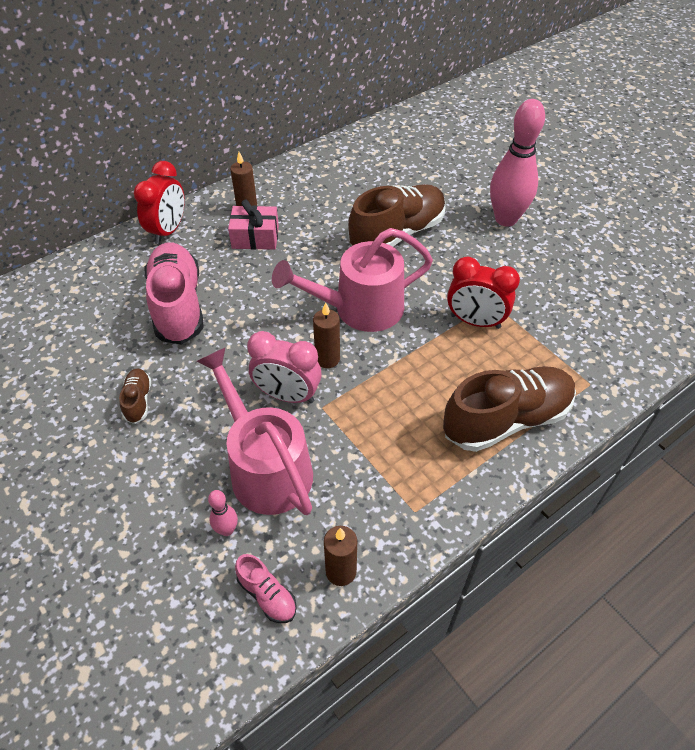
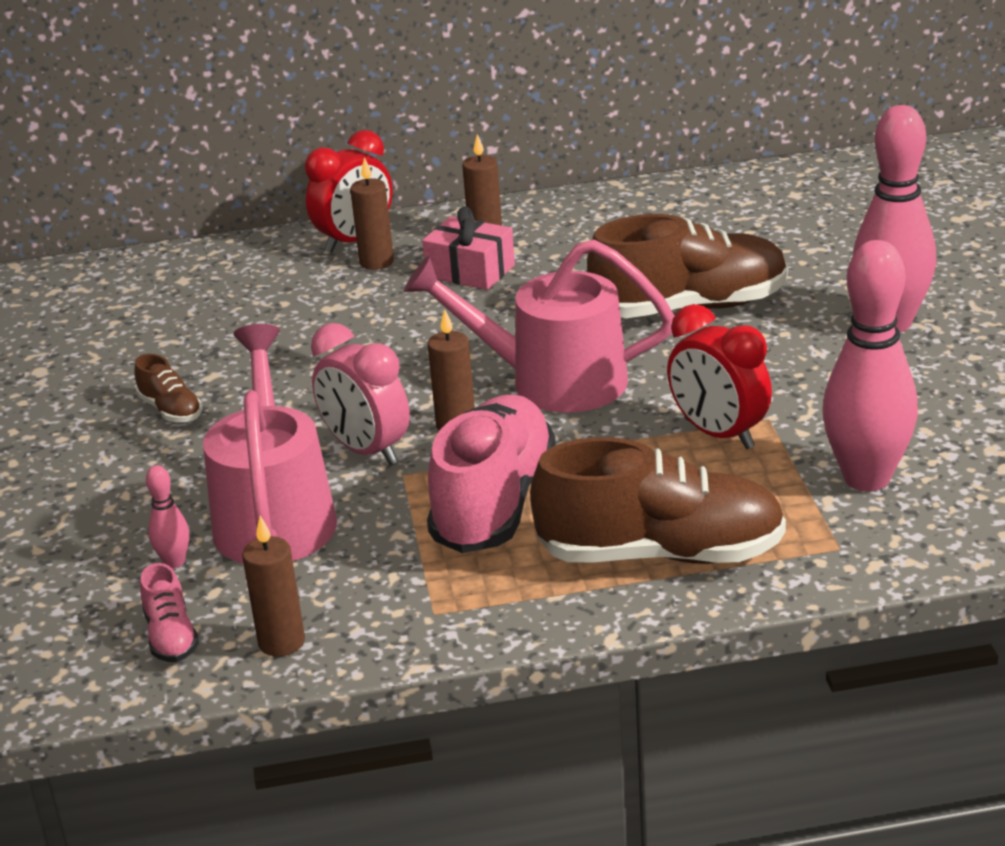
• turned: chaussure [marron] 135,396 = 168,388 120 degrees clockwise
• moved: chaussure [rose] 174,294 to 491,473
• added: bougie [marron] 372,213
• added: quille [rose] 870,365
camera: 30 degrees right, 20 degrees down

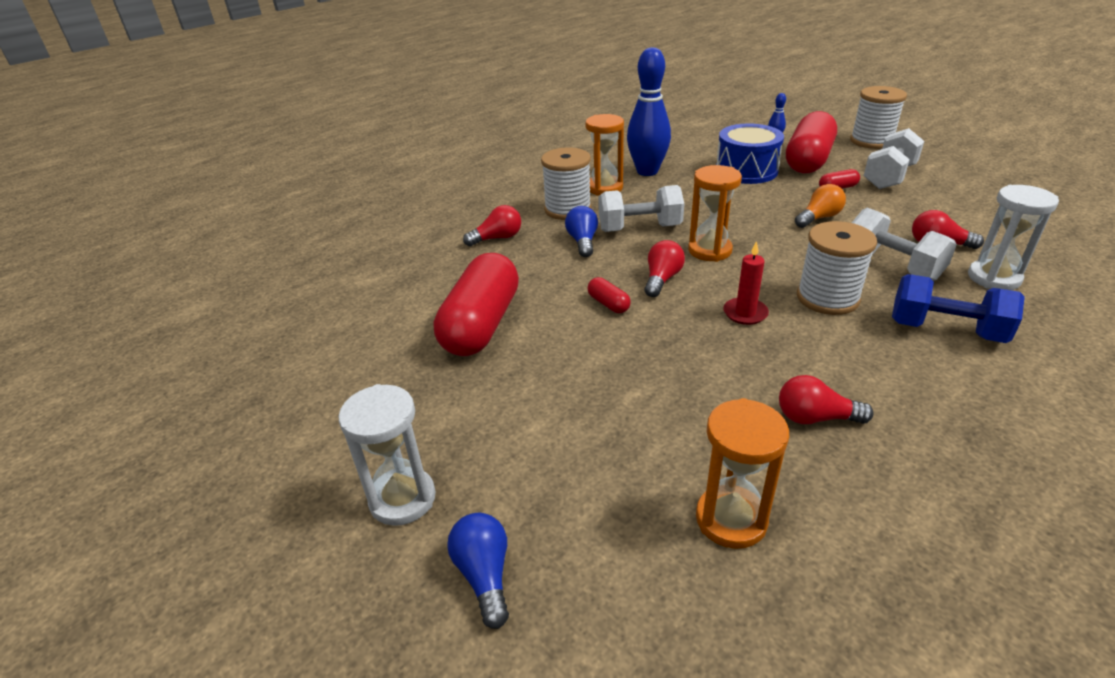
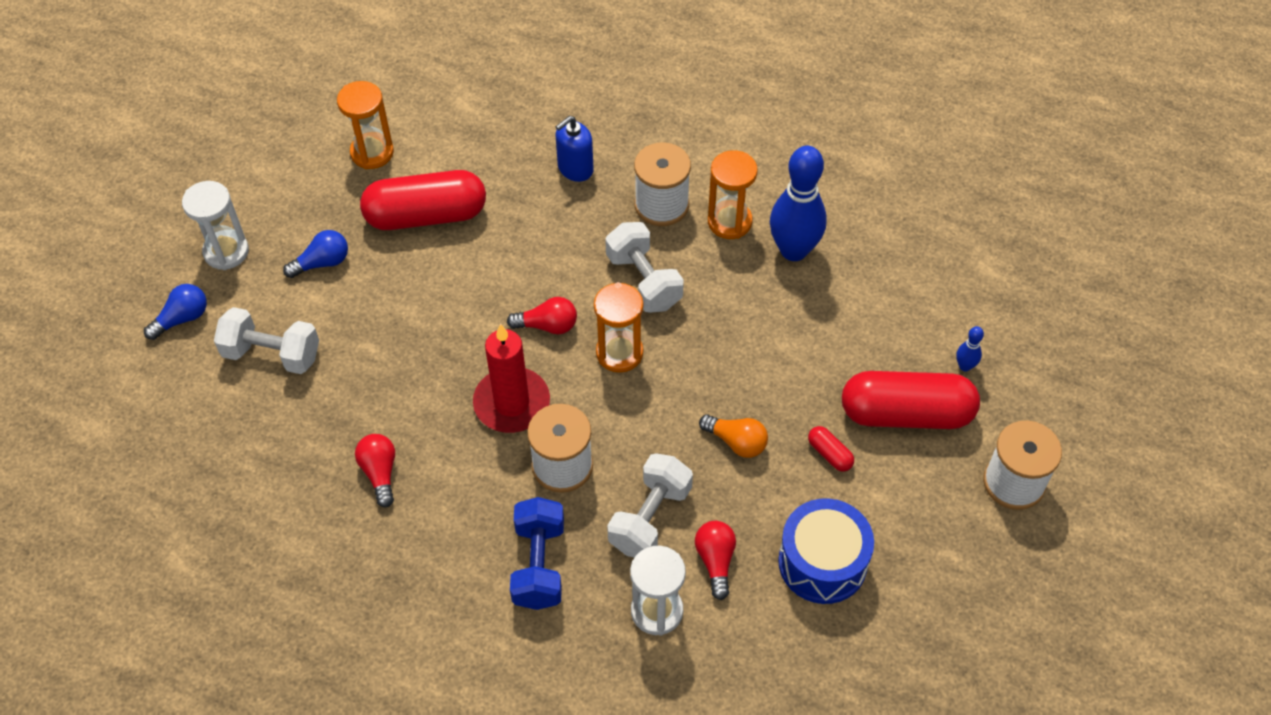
• replaced: ampoule [rouge] 492,225 to distributeur de savon [bleu] 575,149
• moved: ampoule [bleu] 581,231 to 315,254
• removed: gélule [rouge] 609,295
• moved: sablier [orange] 742,473 to 365,125
• moved: tambour [bleu] 750,154 to 826,551
• resized: bougie [rouge] 746,283 = 511,378 x1.79
• moved: haltère [blanc] 894,158 to 266,340
camera: 65 degrees right, 20 degrees up

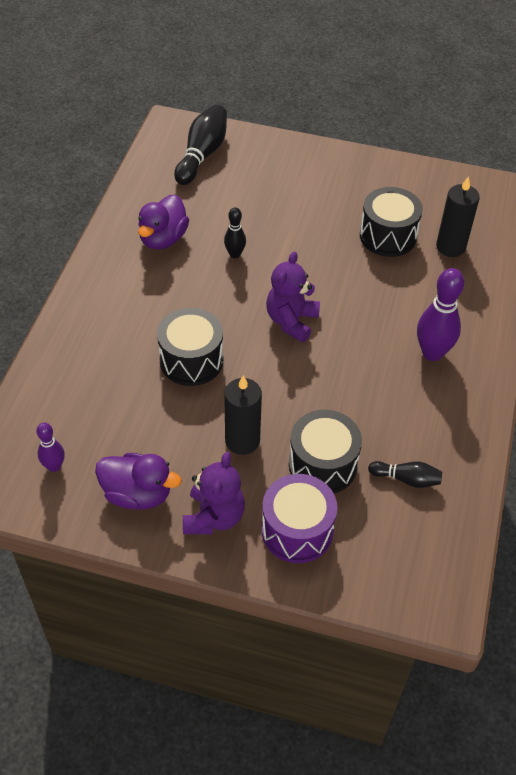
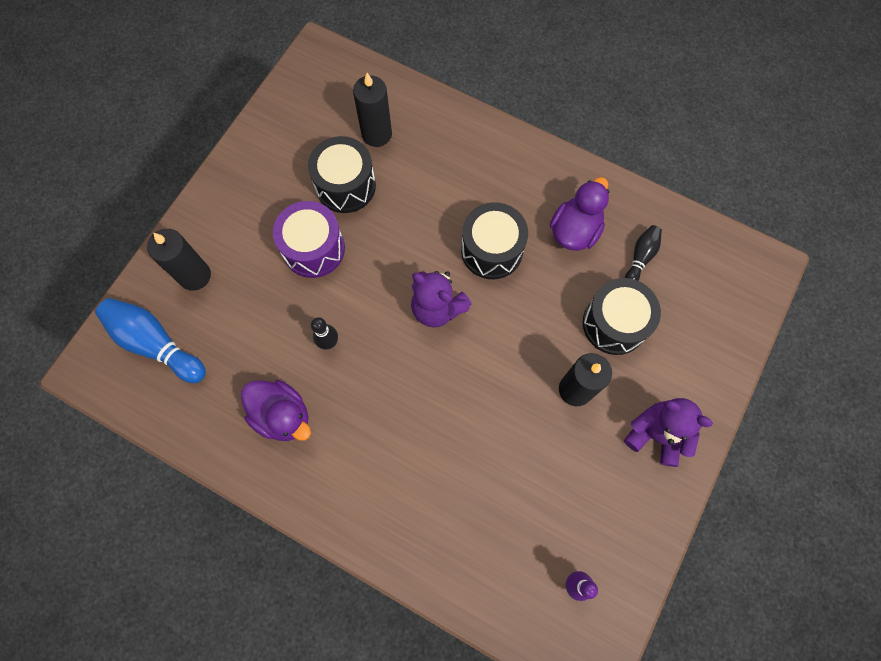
• moved: canard [violet] 138,481 to 579,214
• moved: tambour [noir] 190,347 to 494,240
• recoloured: quille [noir] 200,145 to quille [bleu] 150,340
• moved: tambour [violet] 299,518 to 309,239
• removed: quille [violet] 440,314
• added: bougie [noir] 179,260
camera: 75 degrees left, 20 degrees up

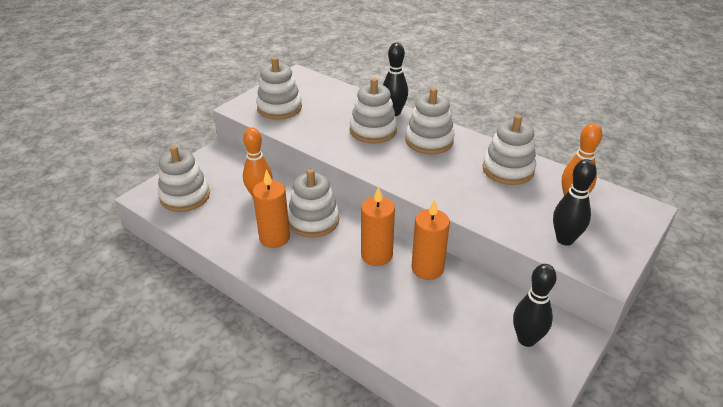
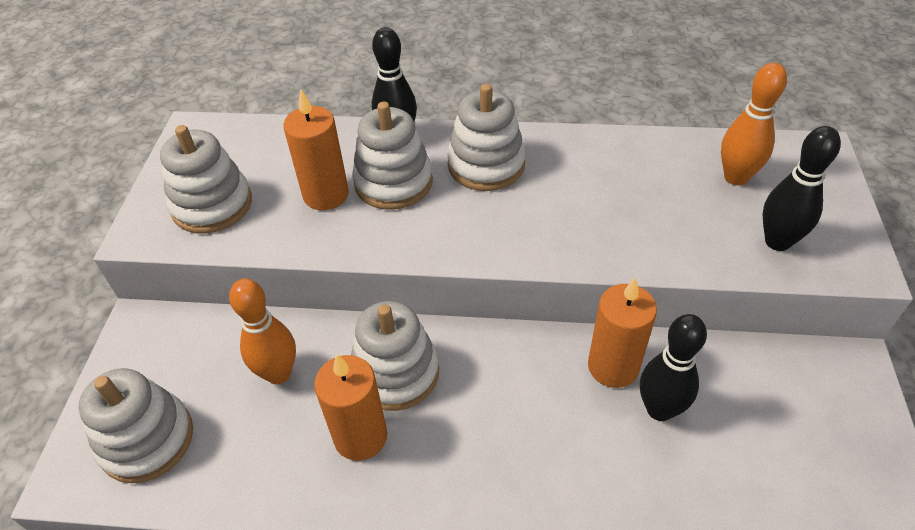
• moved: bougie [orange] 378,226 to 316,149
• removed: jouet à empiler [blanc] 509,149
• moved: quille [noir] 535,305 to 673,367
camera: 30 degrees left, 10 degrees up

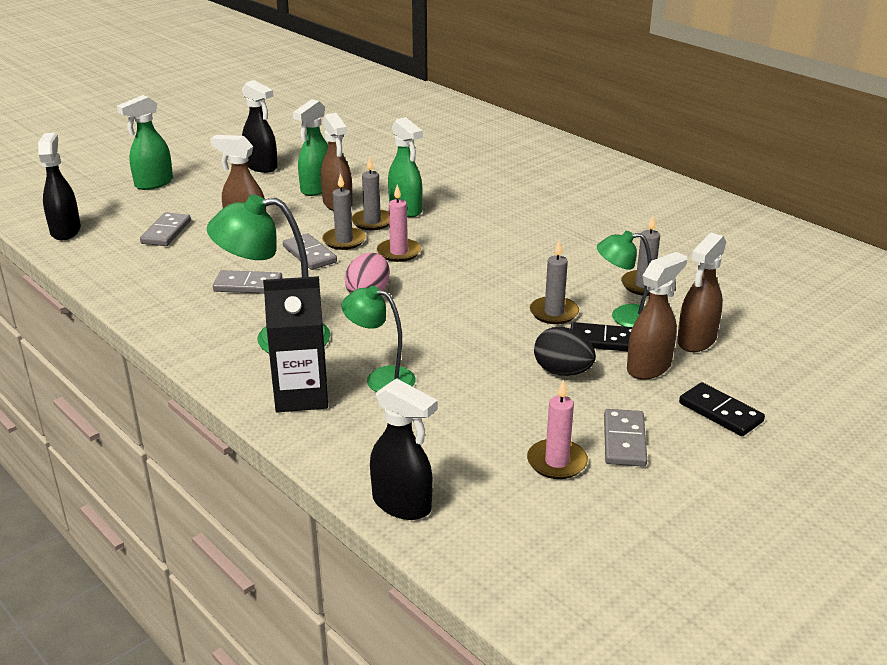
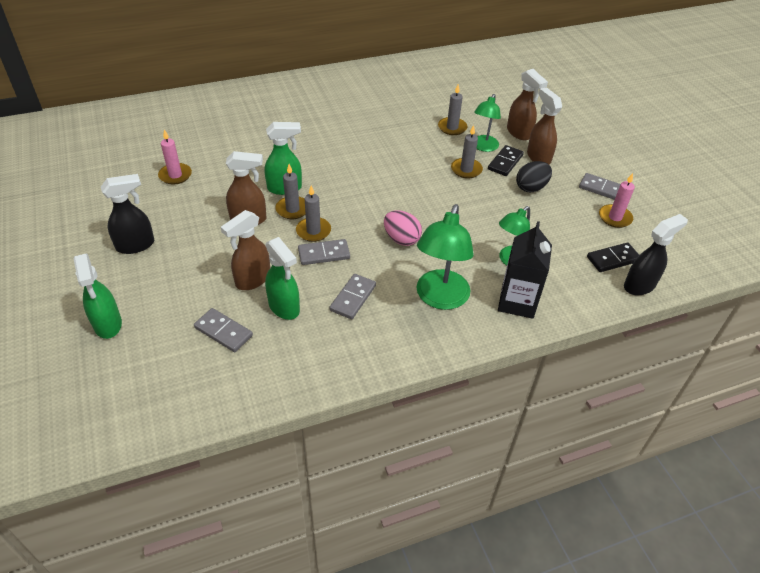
• removed: vaporisateur [noir] 59,186
• moved: vaporisateur [vert] 310,147 to 282,278
• moved: bougie [rose] 399,223 to 175,157
• moved: domino [noir] 722,409 to 613,257
camera: 70 degrees left, 15 degrees up

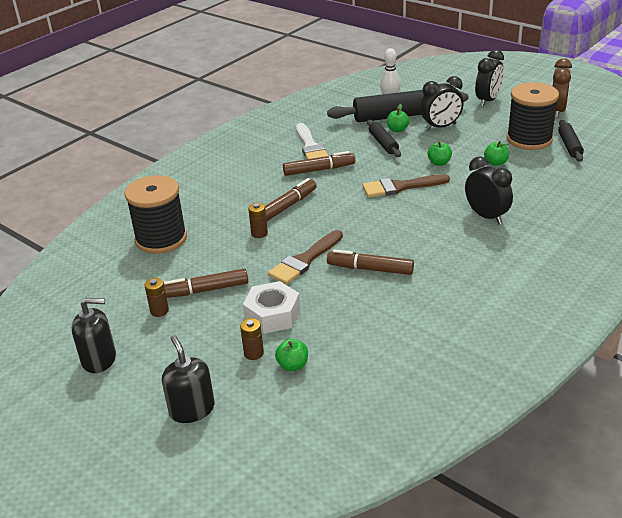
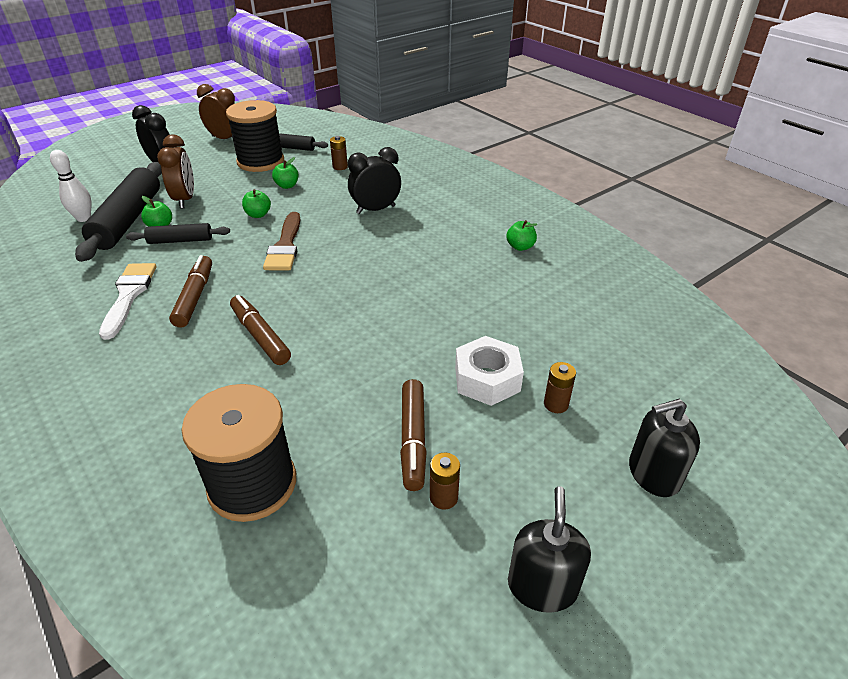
• moved: pile [marron] 258,220 to 339,153
• removed: pinceau [marron] 305,257
• moved: pomme [vert] 291,355 to 521,235
• turned: pinceau [blanc] 312,141 = 128,301 90 degrees counterclockwise
• removed: feutre [marron] 370,262
• recoloured: réveil [noir] 442,103 to réveil [marron] 175,171
camera: 80 degrees left, 5 degrees up

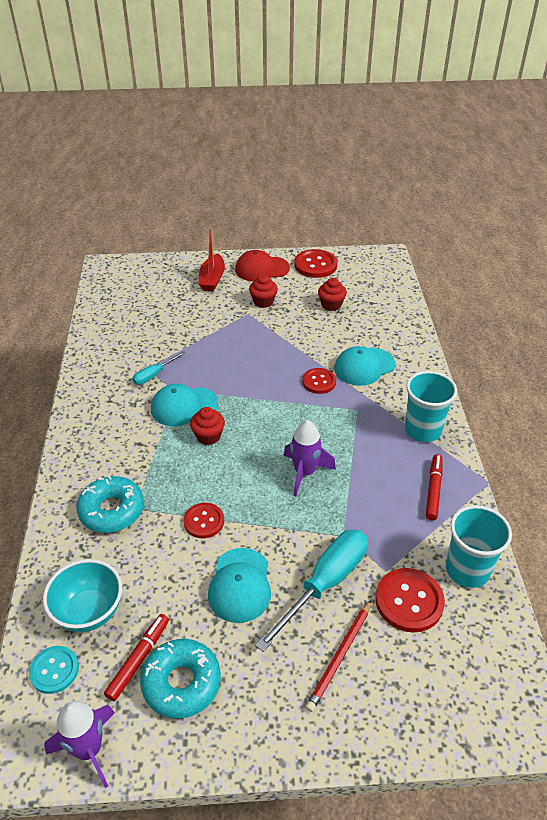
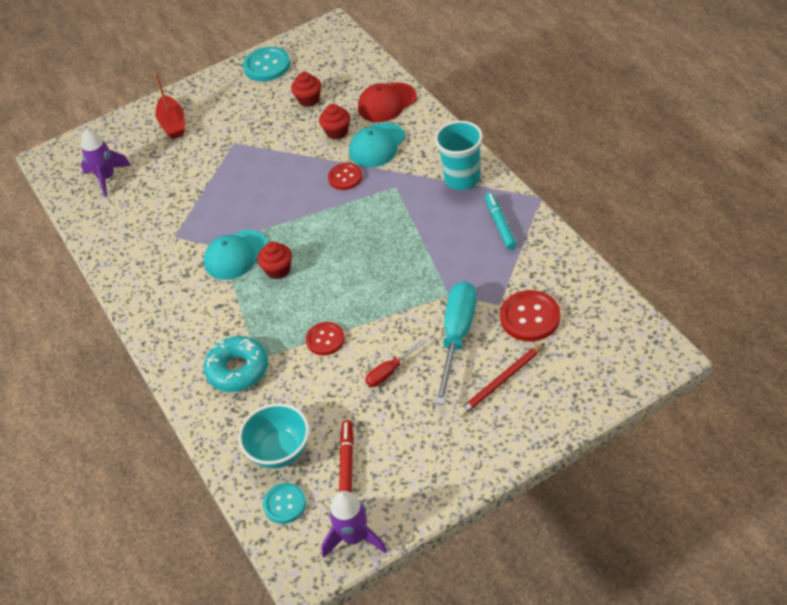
• removed: tournevis [turquoise] 158,368
• removed: beignet [turquoise] 180,679
• replaced: casquette [turquoise] 239,585 to tournevis [rouge] 396,363
• moved: casquette [rouge] 262,266 to 387,102
• moved: muffin [rouge] 263,291 to 334,122
• moved: fusée [violet] 310,458 to 106,163
• recoloured: bouton [rouge] 316,263 to bouton [turquoise] 266,64
• turned: crayon [rouge] 338,655 = 502,379 45 degrees clockwise
• recoloured: feutre [rouge] 434,487 to feutre [turquoise] 500,221
• removed: gobelet [turquoise] 479,546
camera: 20 degrees left, 5 degrees up

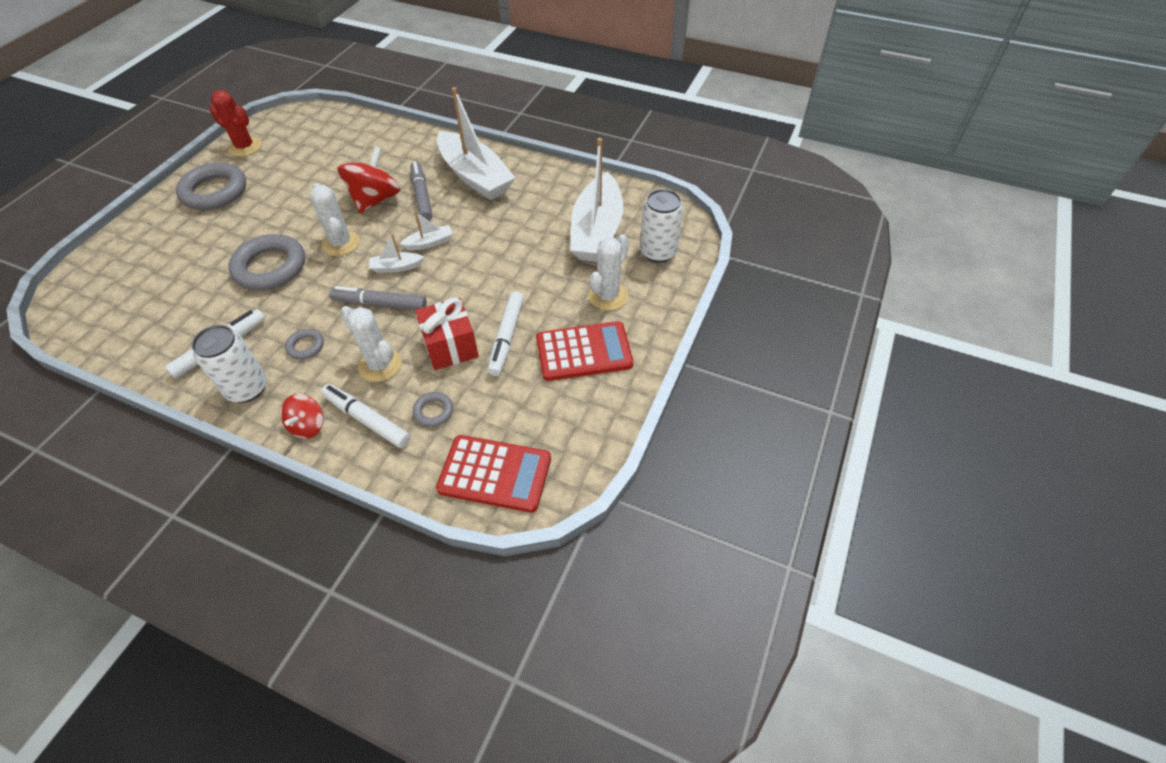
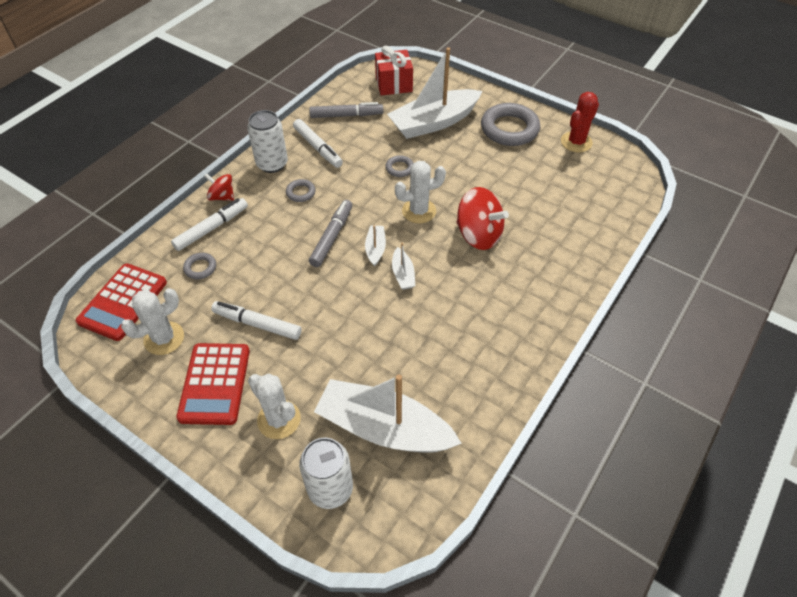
• resized: anneau [gris] 267,262 = 399,166 x0.46
• moved: cactus [blanc] 371,344 to 152,321
• moved: feutre [gris] 421,191 to 346,110
• moved: cadeau [rouge] 447,333 to 394,70
• moved: bateau [blanc] 476,143 to 434,93
camera: 100 degrees right, 0 degrees up

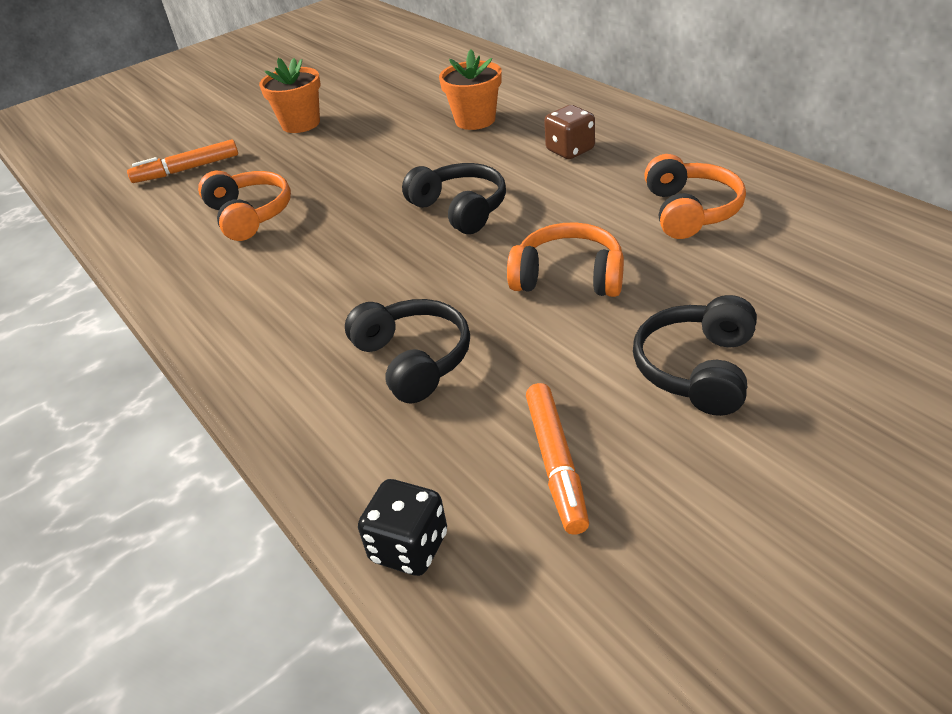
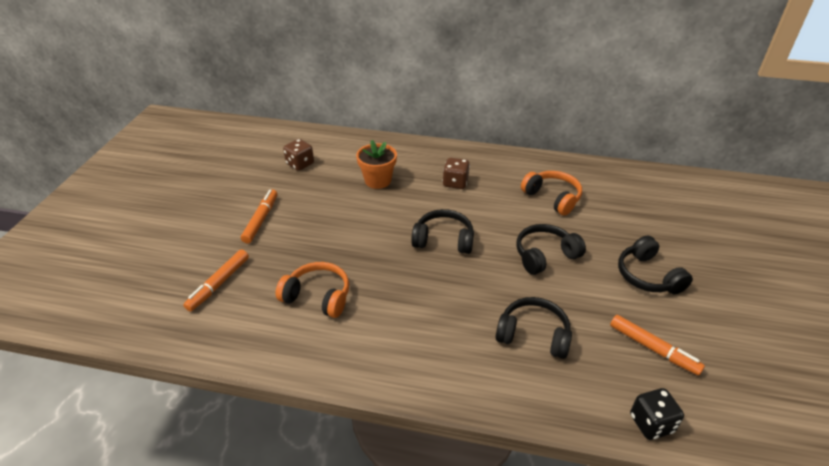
• replaced: pot de fleurs [orange] 289,95 to feutre [orange] 259,216
• recoloured: casque audio [orange] 565,259 to casque audio [noir] 551,249
• added: dé [marron] 298,155
camera: 45 degrees left, 0 degrees up

